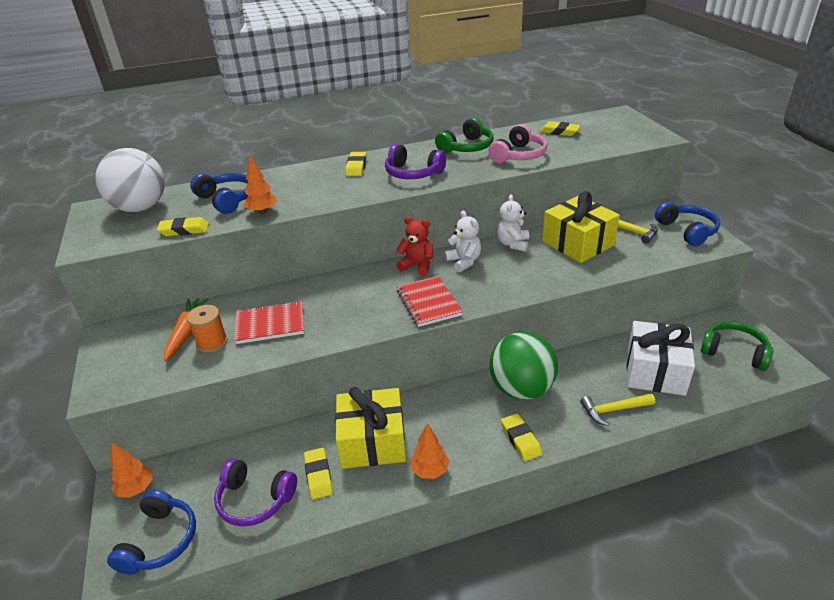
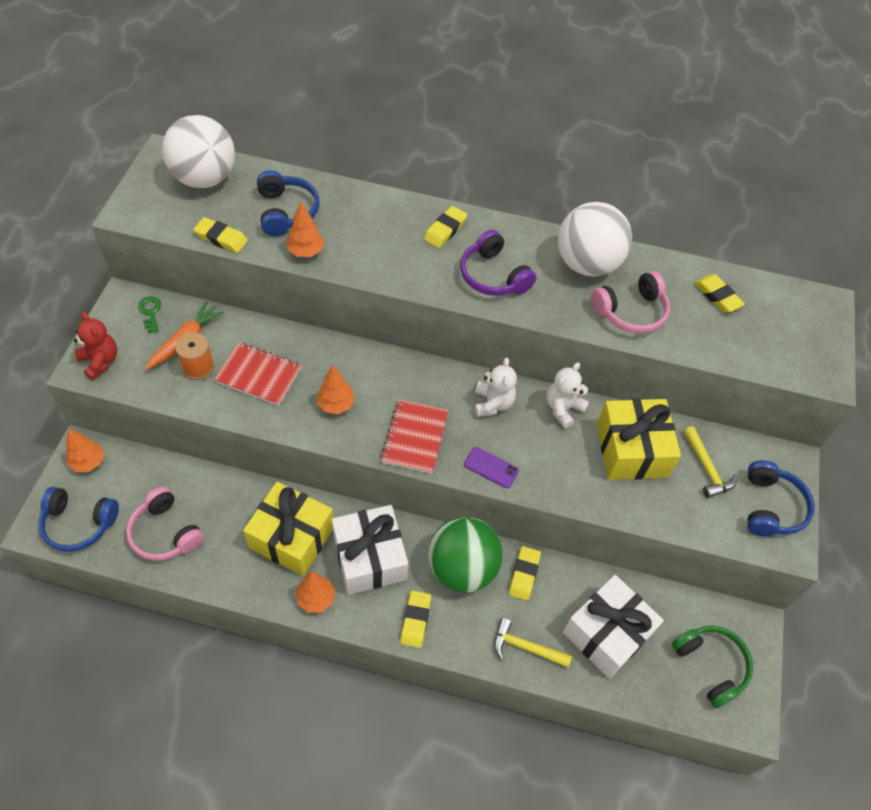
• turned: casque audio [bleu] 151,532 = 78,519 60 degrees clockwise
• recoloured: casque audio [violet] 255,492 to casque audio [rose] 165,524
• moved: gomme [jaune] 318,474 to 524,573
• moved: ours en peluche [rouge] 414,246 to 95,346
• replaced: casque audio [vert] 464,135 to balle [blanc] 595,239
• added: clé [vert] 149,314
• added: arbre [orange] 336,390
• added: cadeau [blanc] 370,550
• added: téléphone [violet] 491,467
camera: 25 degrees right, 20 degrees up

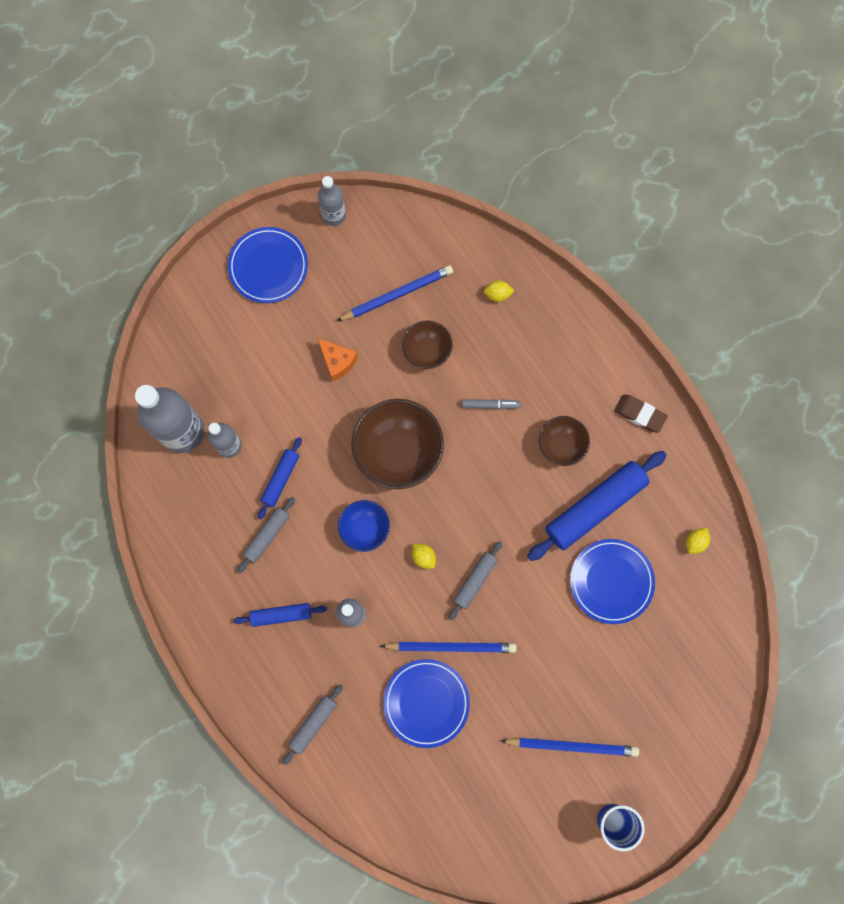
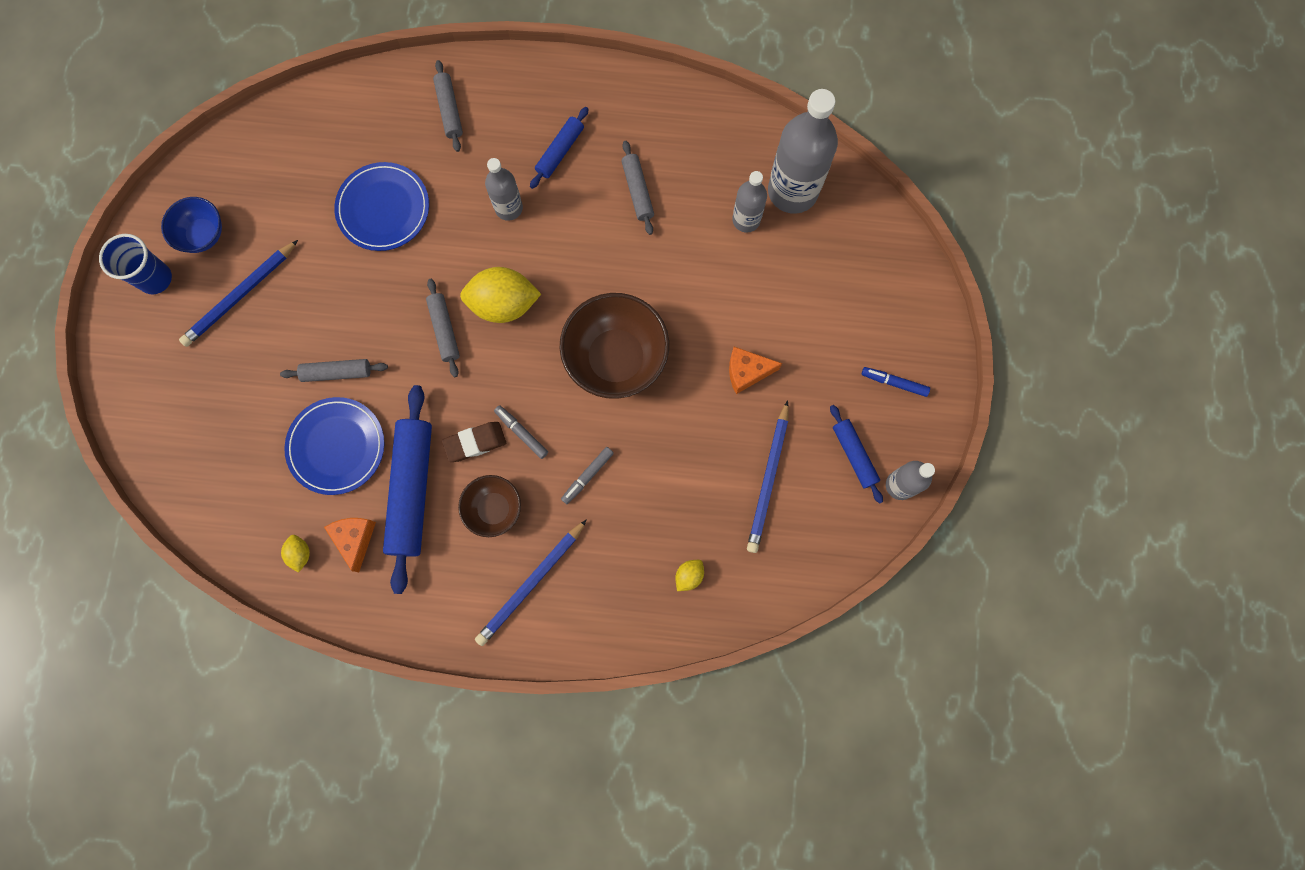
• replaced: assiette [bleu] 268,265 to feutre [bleu] 896,382
• moved: rouleau à pâtisserie [bleu] 280,478 to 856,454
• moved: bol [bleu] 364,526 to 191,225
• moved: crayon [bleu] 448,647 to 531,582
• removed: bol [marron] 427,344
• resized: citron [jaune] 424,556 = 500,295 x2.16
• moved: gomme [marron] 641,413 to 474,442
• added: rouleau à pâtisserie [gris] 334,370
• added: fromage [orange] 350,545
• added: feutre [gris] 521,432
camera: 130 degrees right, 0 degrees up

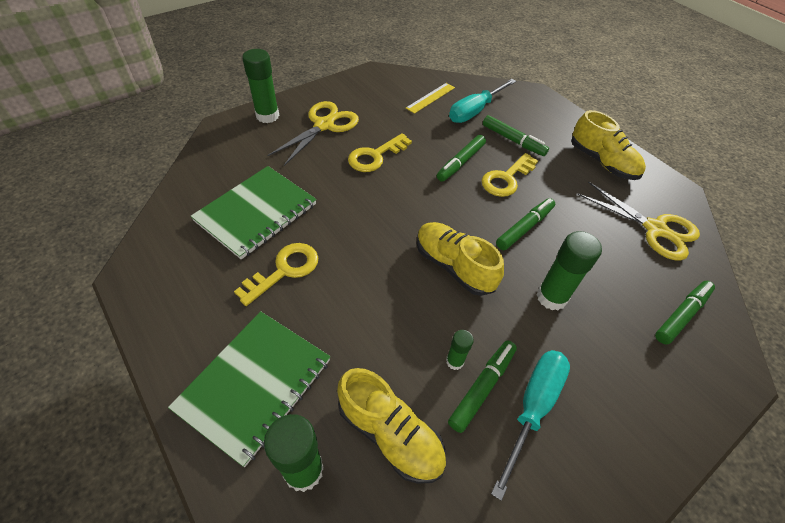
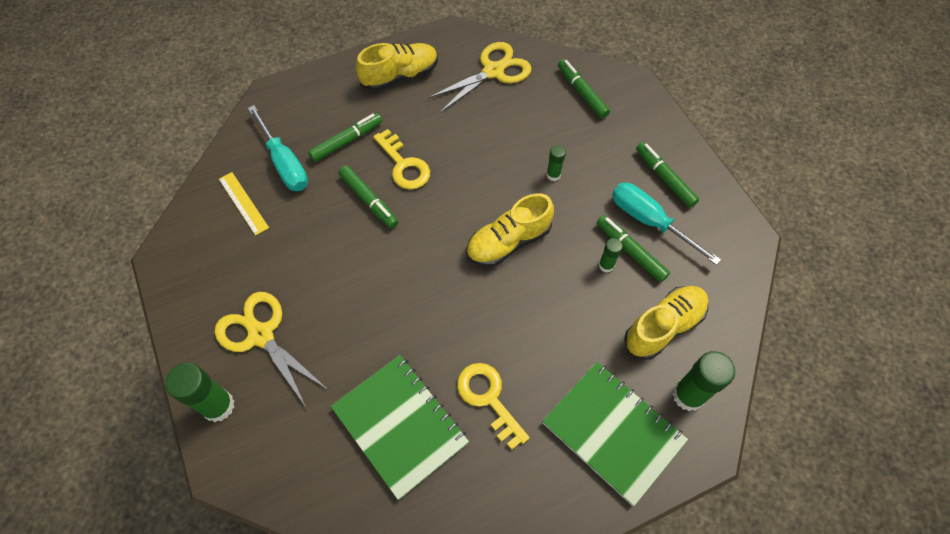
• removed: clé [jaune] 380,152
• moved: feutre [vert] 525,224 to 667,175
• resized: bâton de colle [vert] 569,270 = 556,163 x0.54
camera: 75 degrees left, 10 degrees up

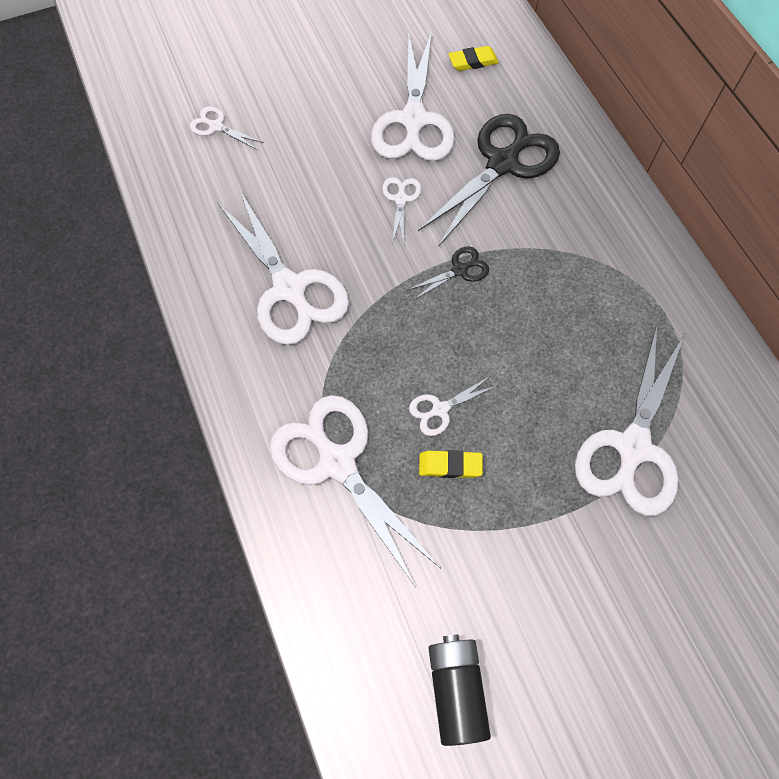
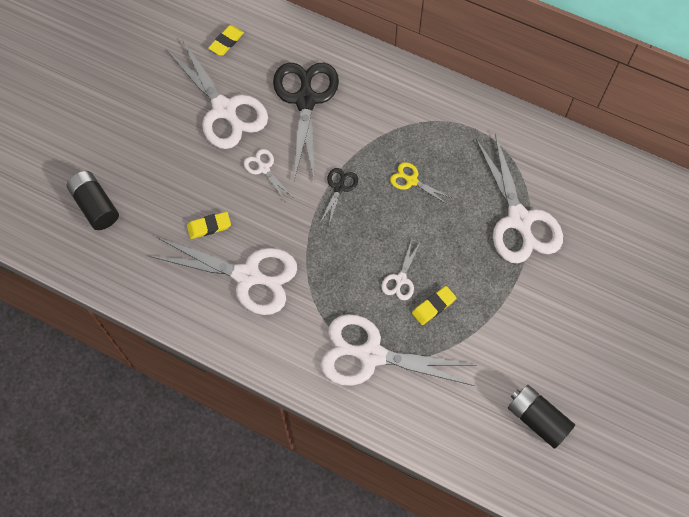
• replaced: ciseaux [blanc] 227,128 to pile [noir] 93,200
• added: gomme [jaune] 209,225
• added: ciseaux [jaune] 421,183
camera: 40 degrees left, 0 degrees up

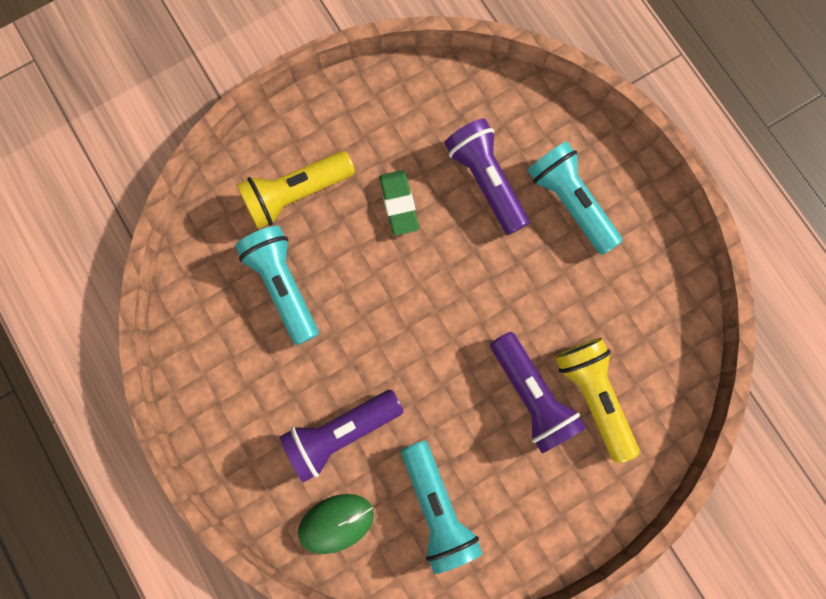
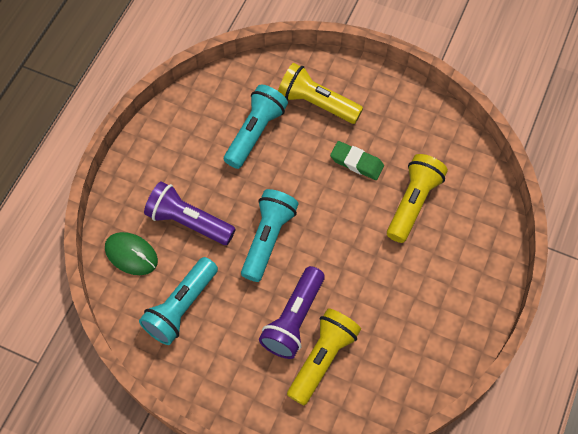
• turned: gomme [vert] 399,203 = 357,160 75 degrees clockwise
• recoloured: lampe de poche [violet] 487,176 to lampe de poche [jaune] 417,198
• moved: lampe de poche [turquoise] 575,198 to 270,235
camera: 55 degrees right, 15 degrees down

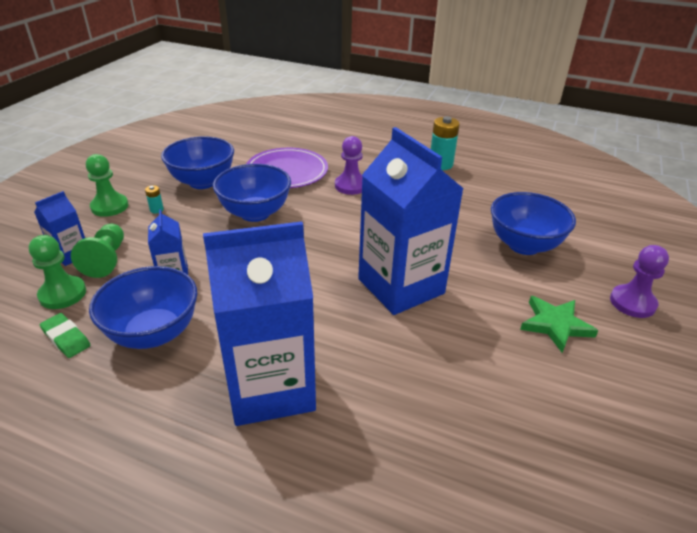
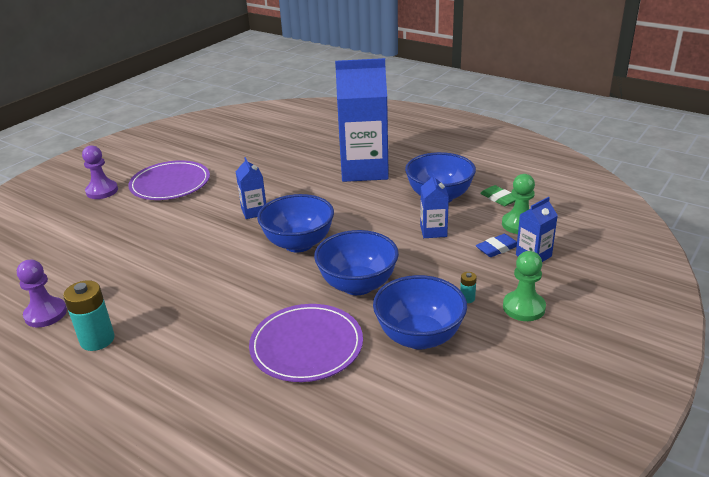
• replaced: pion [vert] 97,251 to gomme [bleu] 496,245
• moved: pion [violet] 349,165 to 42,293
• resized: brique de lait [bleu] 411,221 = 250,188 x0.45
• moved: bol [bleu] 533,223 to 295,223
• replaced: étoile [vert] 559,324 to assiette [violet] 169,180
camera: 165 degrees left, 5 degrees down

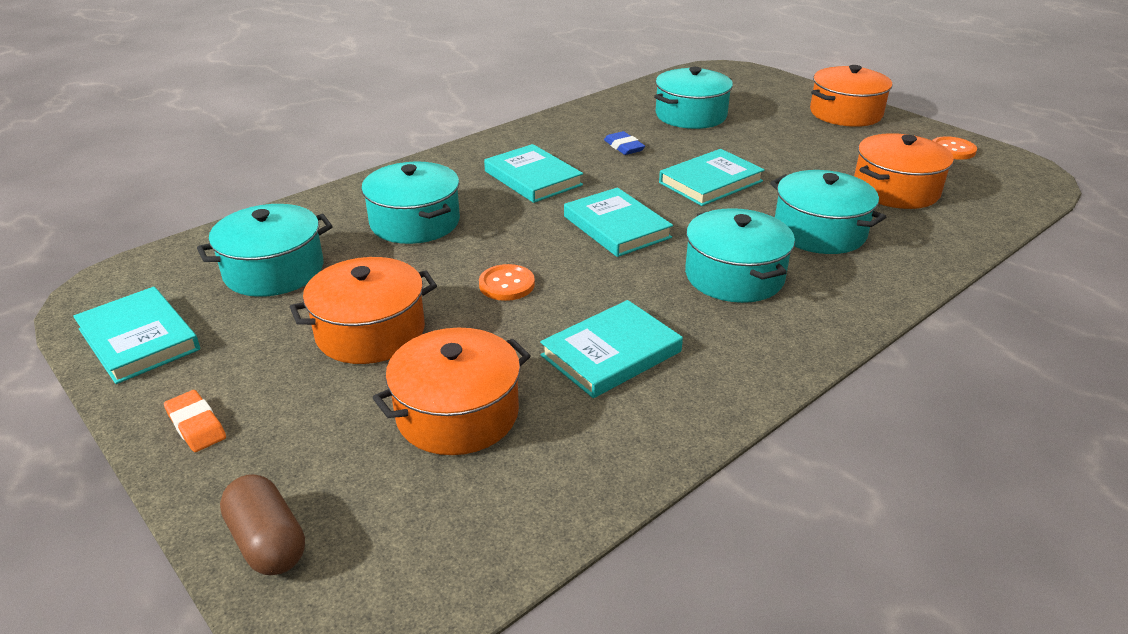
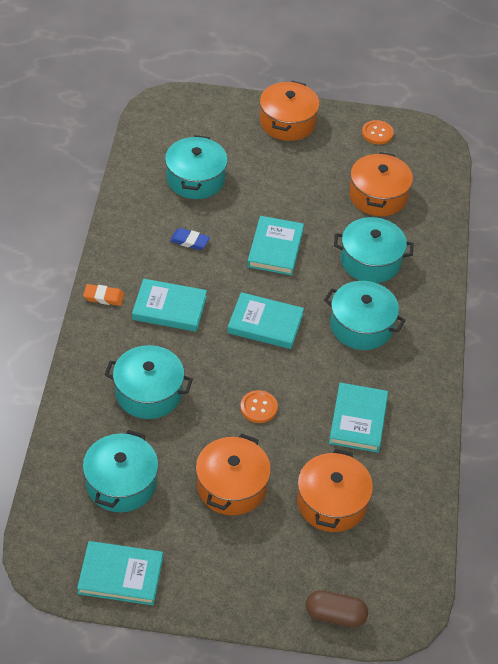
• moved: gomme [orange] 195,421 to 103,295
camera: 45 degrees left, 15 degrees up

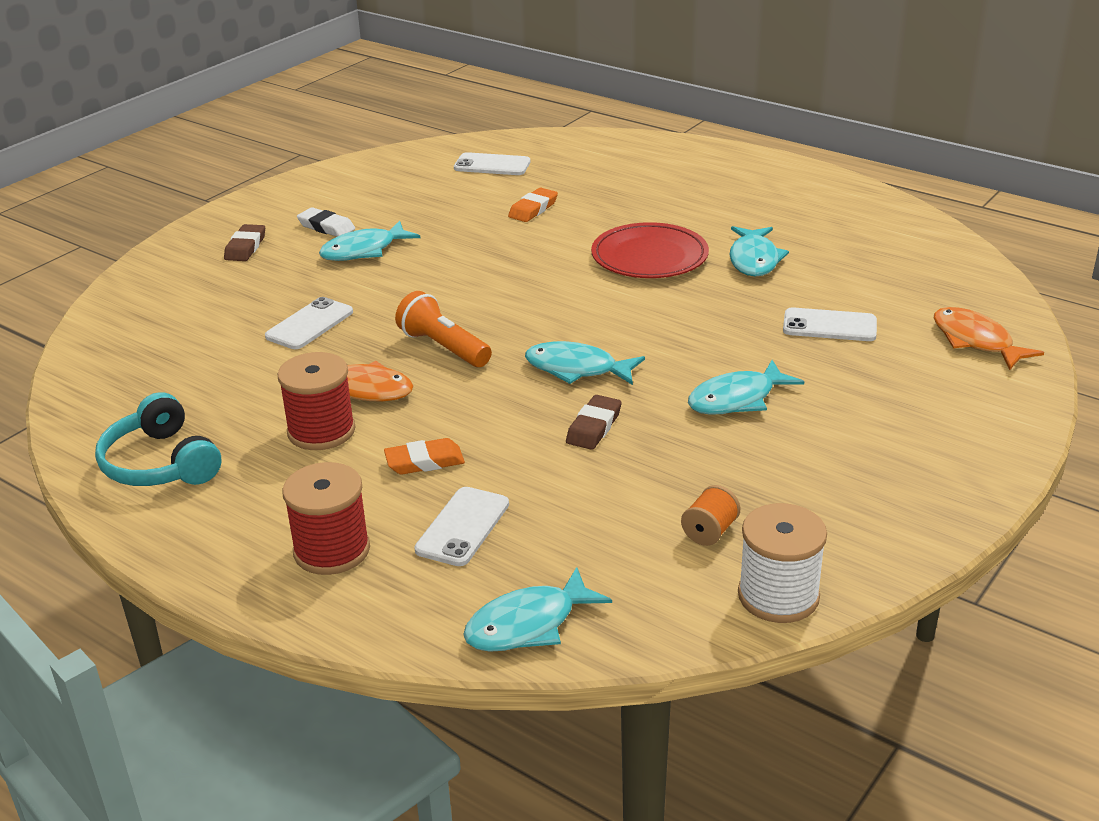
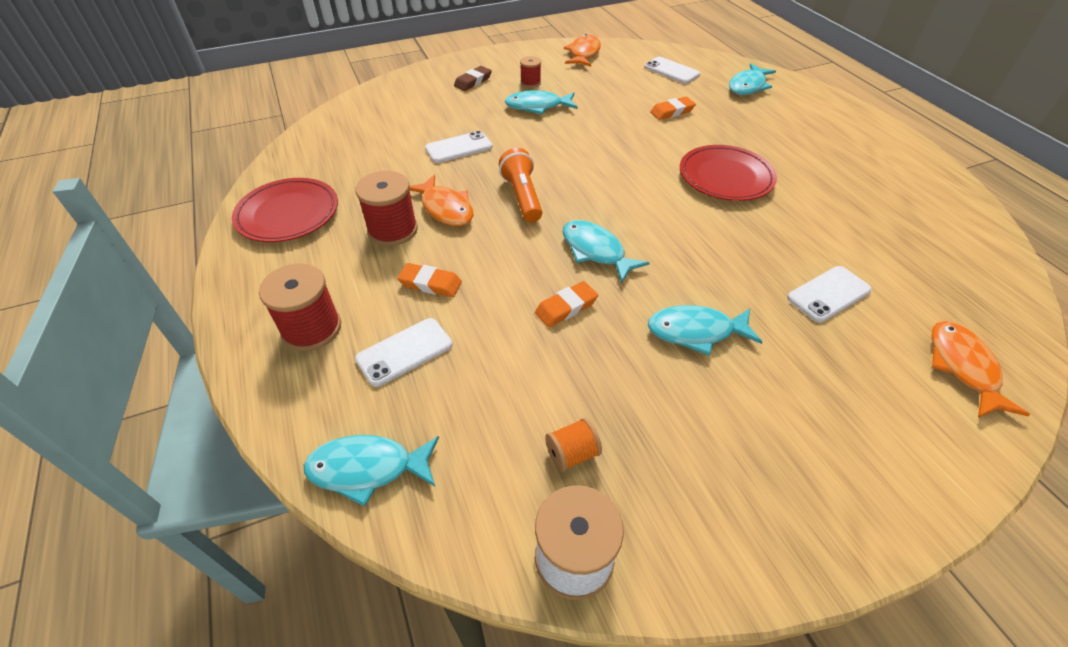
• replaced: casque audio [turquoise] 158,439 to assiette [rouge] 285,210
• replaced: gomme [blanc] 326,222 to bobine [rouge] 530,72
• recoloured: gomme [marron] 594,422 to gomme [orange] 566,304
• moved: poisson [turquoise] 759,251 to 752,79
• turned: téléphone [blanc] 830,324 = 829,294 75 degrees counterclockwise
• added: poisson [orange] 582,50
camera: 30 degrees right, 15 degrees up

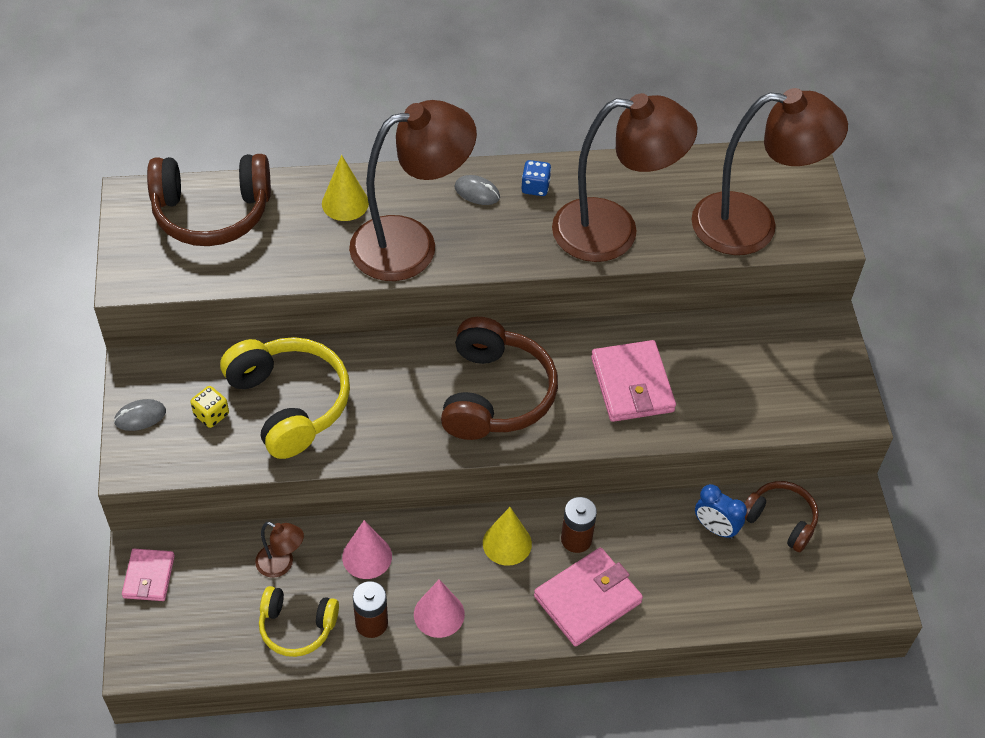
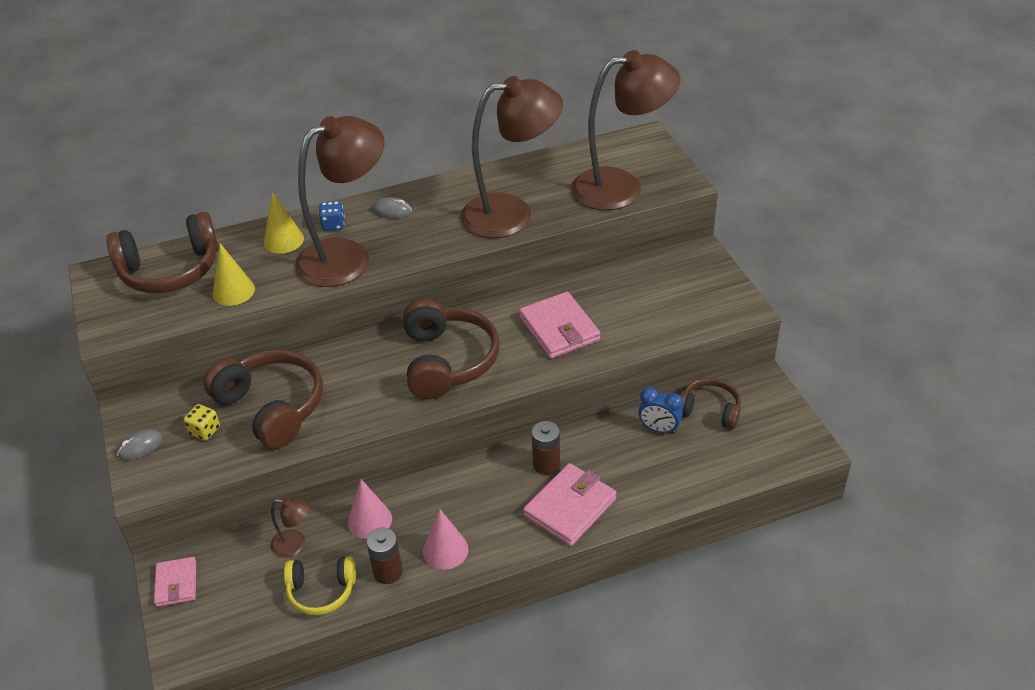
• recoloured: casque audio [jaune] 285,398 to casque audio [marron] 263,399
• moved: cône [jaune] 507,536 to 234,274
• moved: dé [bleu] 536,178 to 332,216
camera: 10 degrees left, 10 degrees down

